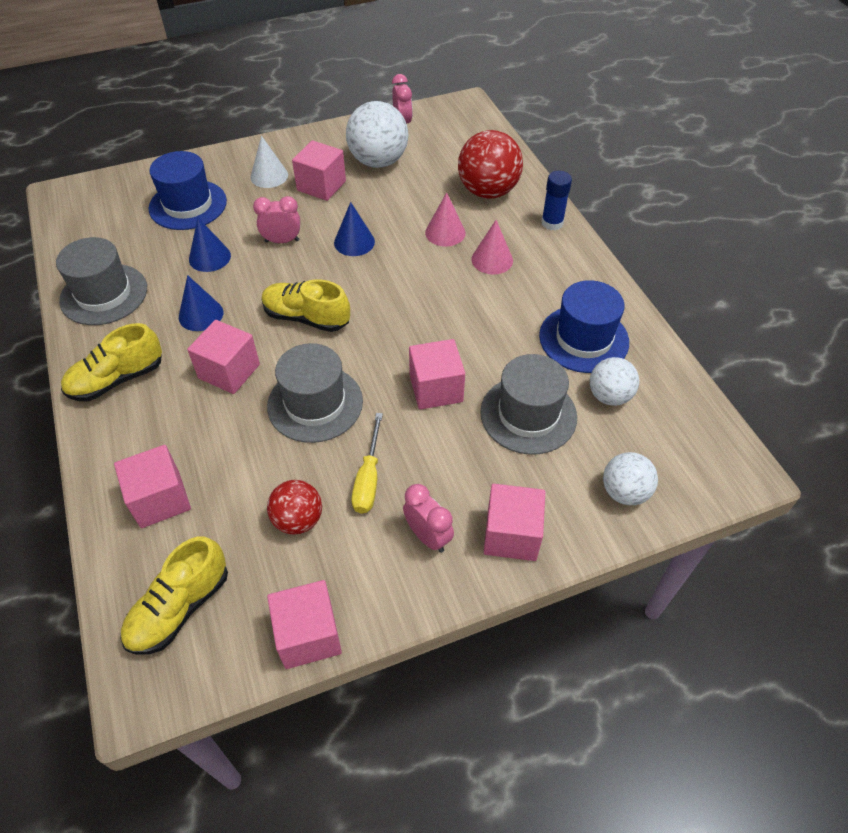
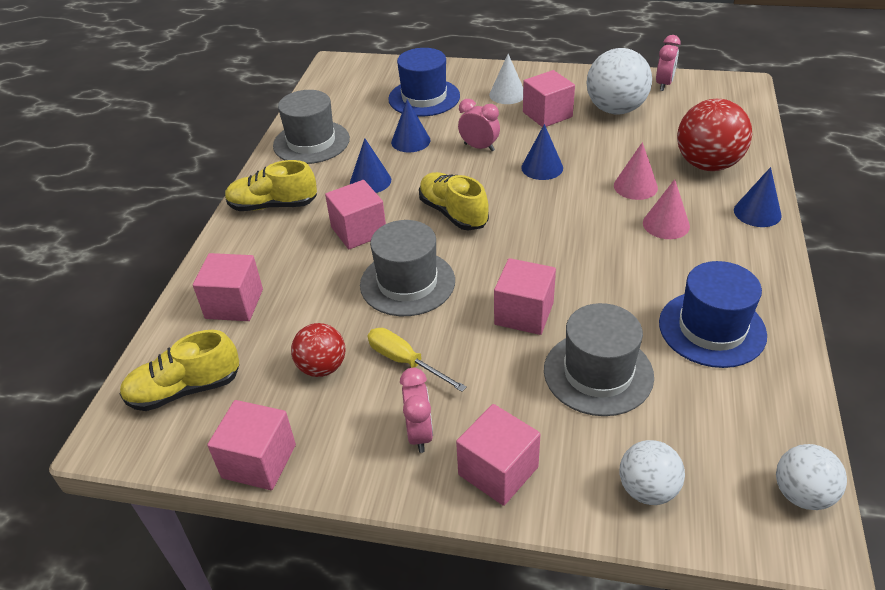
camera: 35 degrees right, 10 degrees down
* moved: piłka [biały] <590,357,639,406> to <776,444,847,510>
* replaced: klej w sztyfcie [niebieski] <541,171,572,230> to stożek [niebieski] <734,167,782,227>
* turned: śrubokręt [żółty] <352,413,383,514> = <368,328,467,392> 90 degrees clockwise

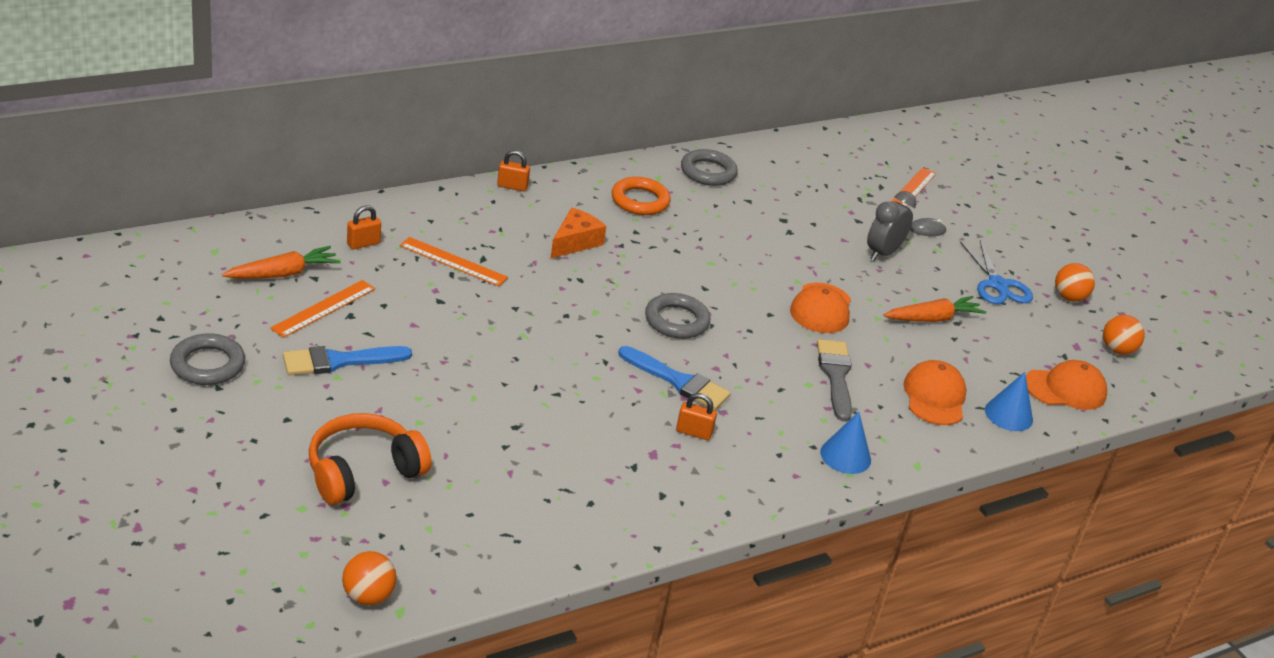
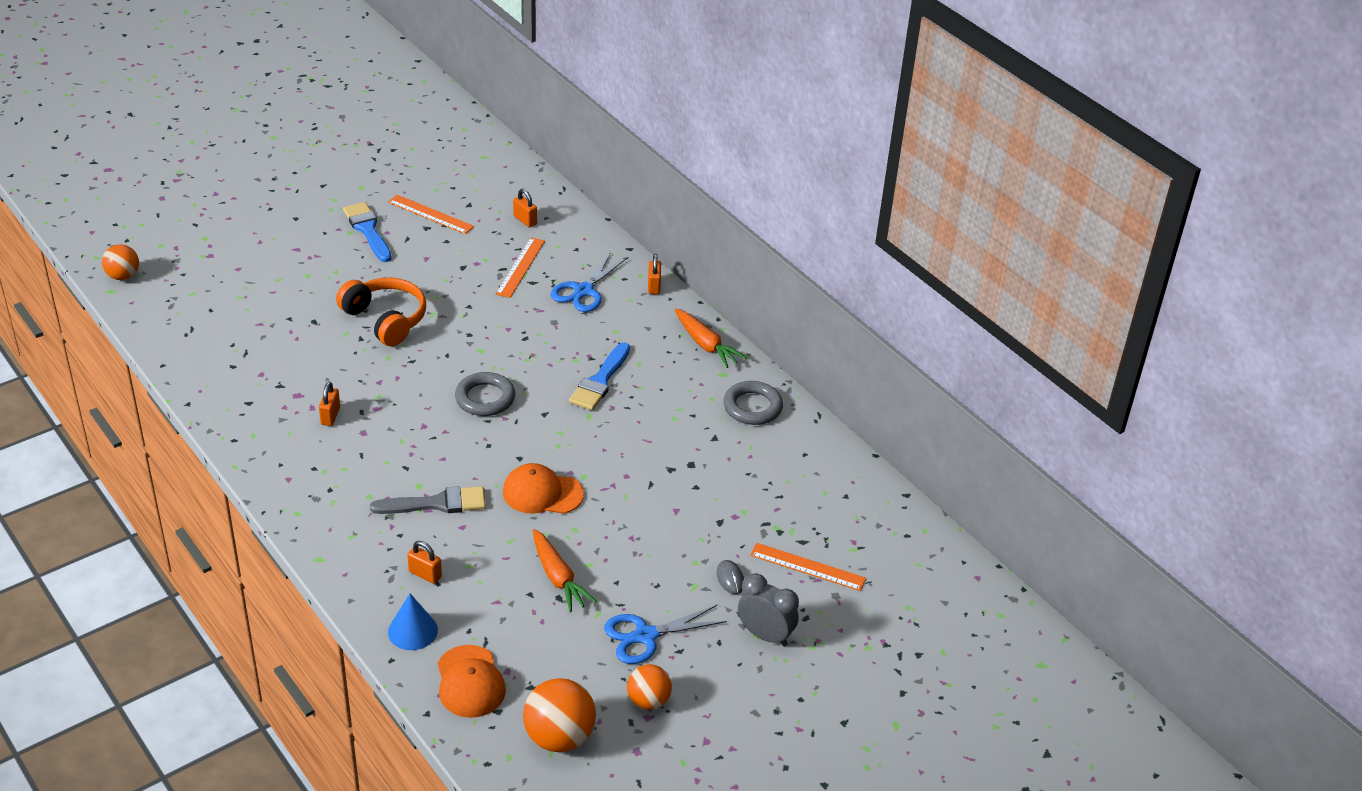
camera: 85 degrees right, 5 degrees up
* removed: pierścień [szary] <170,333,245,385>
* removed: ser [pomarańczowy] <550,208,606,259>
* removed: pierścień [pomarańczowy] <612,177,671,215>
* removed: stożek [niebieski] <820,412,871,474>
* added: nożyczki [niebieski] <551,252,628,312>
* moved: marchewka [pomarańczowy] <222,246,341,279> to <675,309,747,368>
* moved: słuchawki [pomarańczowy] <309,413,431,505> to <336,278,426,346>
* moved: pędzel [niebieski] <619,346,731,410> to <569,342,630,410>
* moved: budzik [szary] <867,191,916,261> to <738,573,799,647>
* replaced: czapka [pomarańczowy] <903,360,967,425> to kłódka [pomarańczowy] <407,541,442,584>
* resized: piłka [pomarańczowy] <1103,315,1145,355> = <523,678,596,752> x1.58

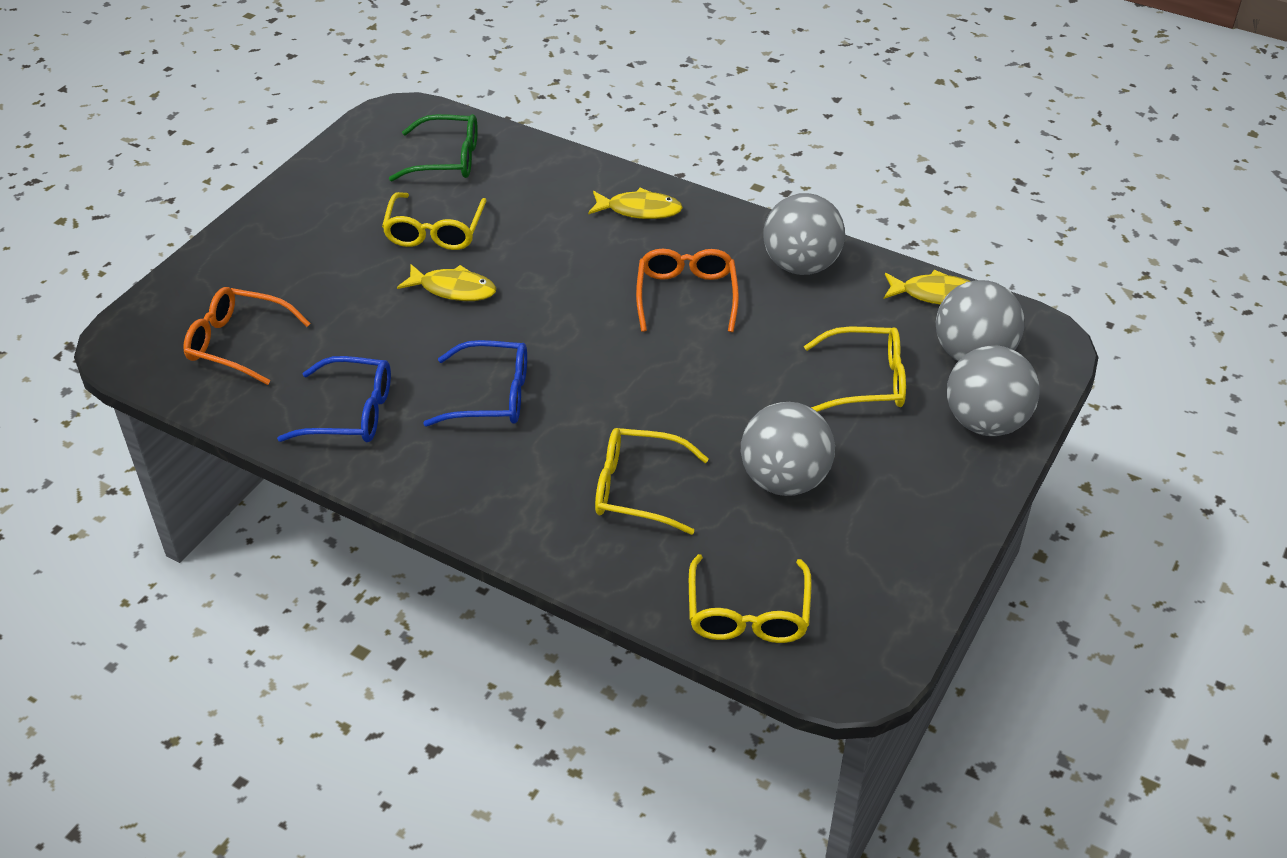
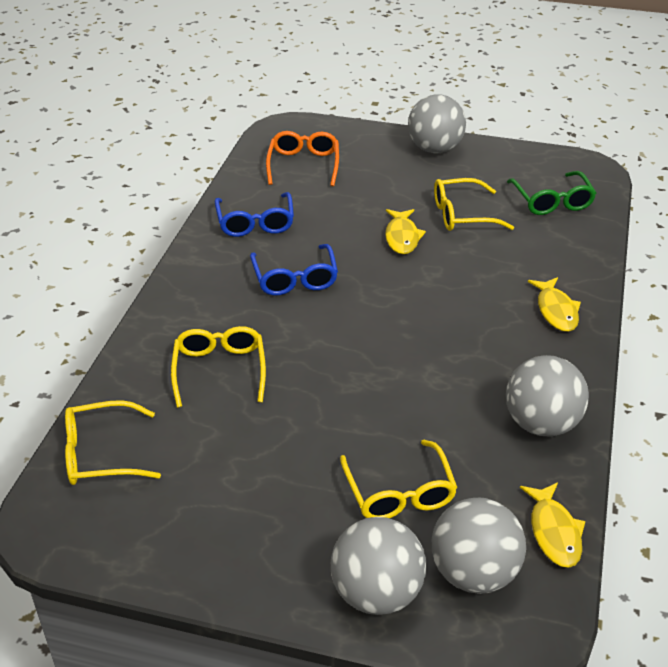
camera: 75 degrees right, 5 degrees down
* removed: okulary [pomarańczowy] <636,249,739,332>
* moved: piłka [szary] <741,402,835,496> to <408,94,466,153>

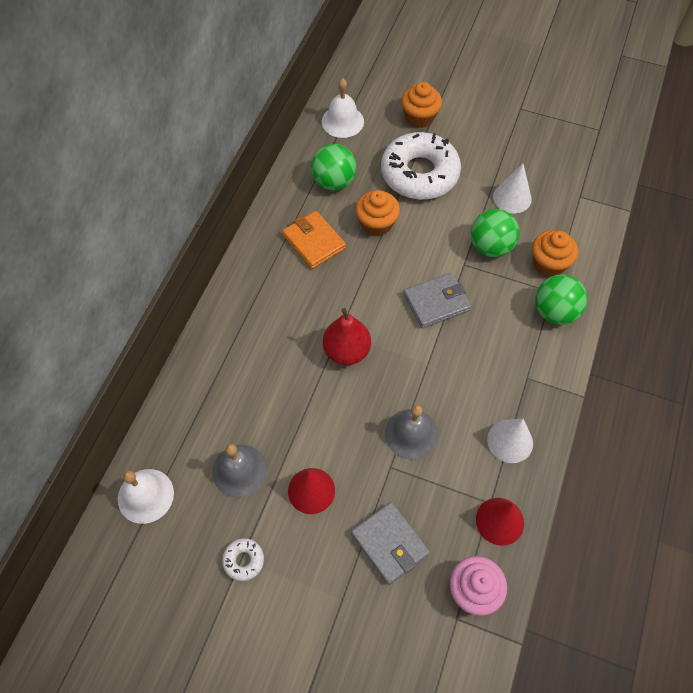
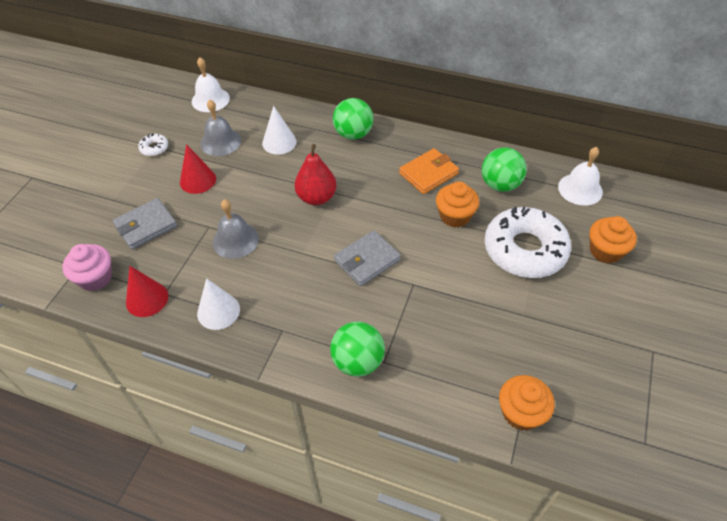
camera: 90 degrees right, 10 degrees down
* moved: piłka [zielony] <471,209,520,257> to <333,98,373,140>
* moved: stożek [biały] <493,164,532,214> to <262,106,297,155>
* moved: muffinka [pomarańczowy] <532,230,578,277> to <499,375,555,431>
* turned: portfel [szary] <403,273,471,329> = <334,230,401,286> 75 degrees clockwise

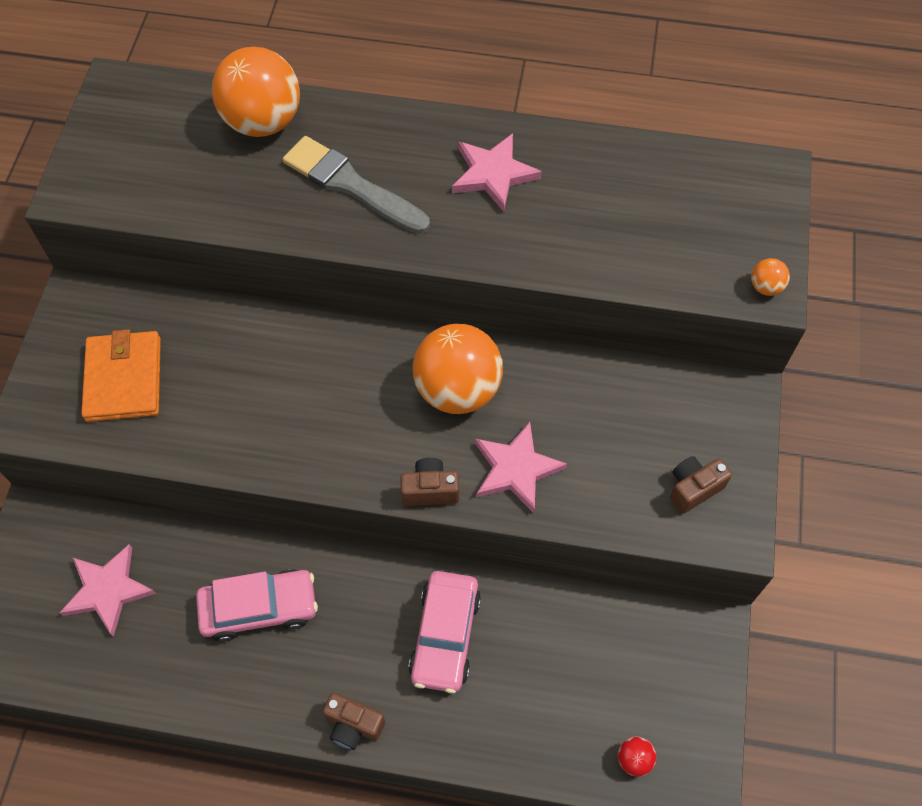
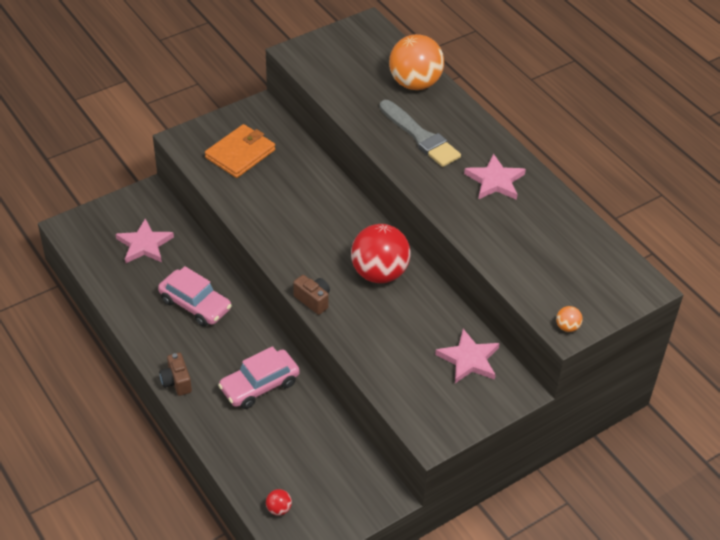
camera: 45 degrees right, 15 degrees down
* removed: aparat fotograficzny [brązowy] <670,456,732,514>
* moved: gwiazda [różowy] <475,422,567,513> to <435,329,500,383>
* recoloured: piłka [pomarańczowy] <413,324,503,414> to piłka [czerwony] <351,224,410,283>
* turned: pędzel [szary] <283,136,430,234> = <379,100,461,167> 150 degrees clockwise

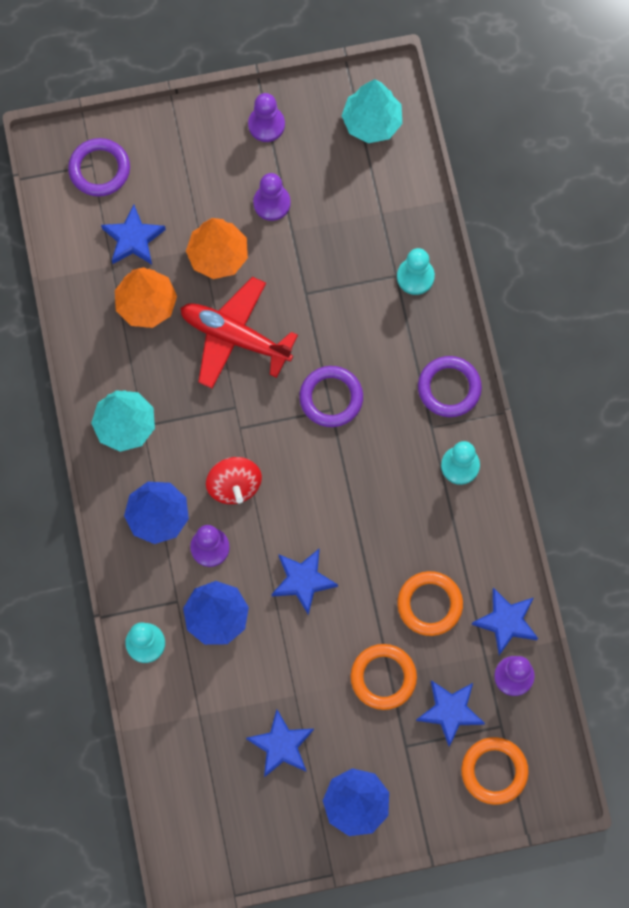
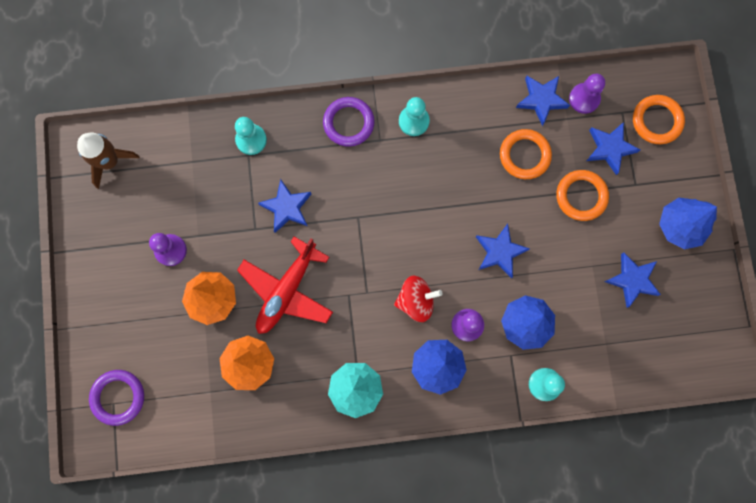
camera: 85 degrees left, 5 degrees up
* removed: pionek [fioletowy] <248,93,285,142>
* removed: pierścień [fioletowy] <299,366,363,427>
* moved: gwiazda [niebieski] <101,204,166,264> to <258,179,311,233>
* replaced: drzewko [turkusowy] <342,79,402,143> to rakieta [brązowy] <77,133,139,189>

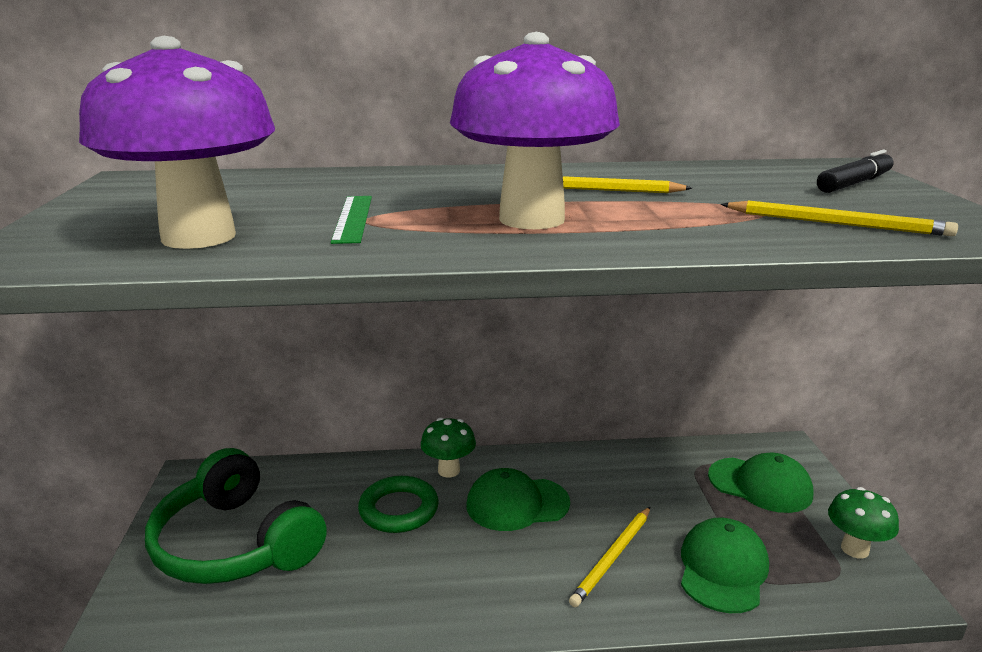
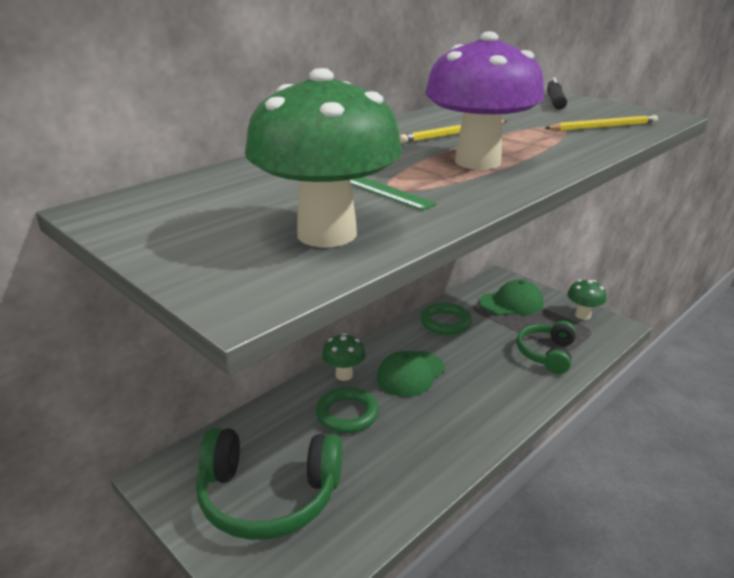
camera: 40 degrees left, 5 degrees up
* removed: ołówek [żółty] <569,507,650,607>
* added: pierścień [zielony] <420,303,472,335>
* replaced: czapka [zielony] <681,518,769,613> to słuchawki [zielony] <517,321,576,374>
* recoloured: grzyb [fioletowy] <79,36,275,249> to grzyb [zielony] <245,68,402,248>

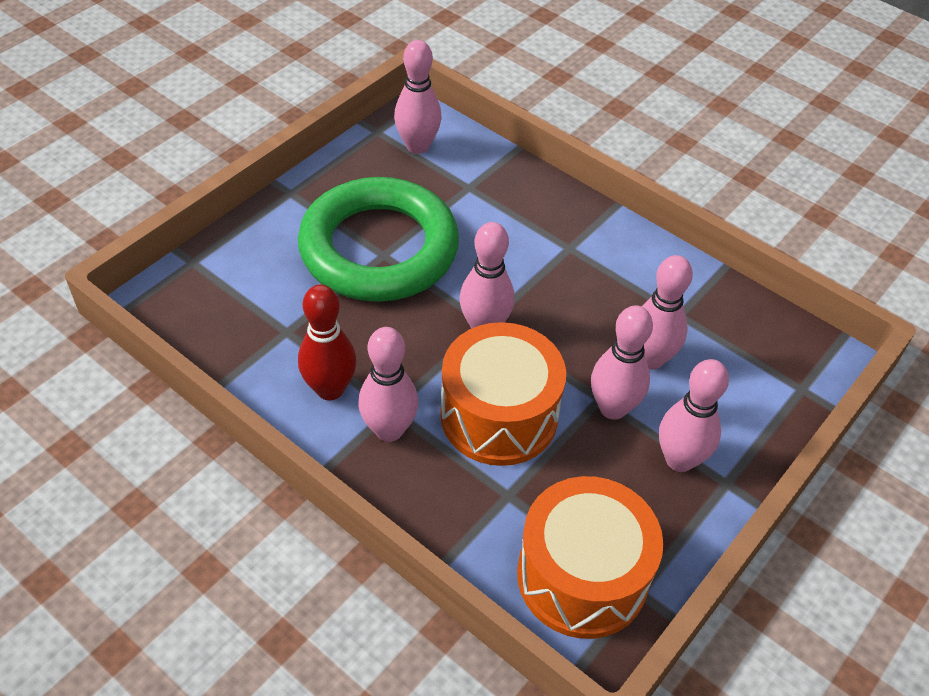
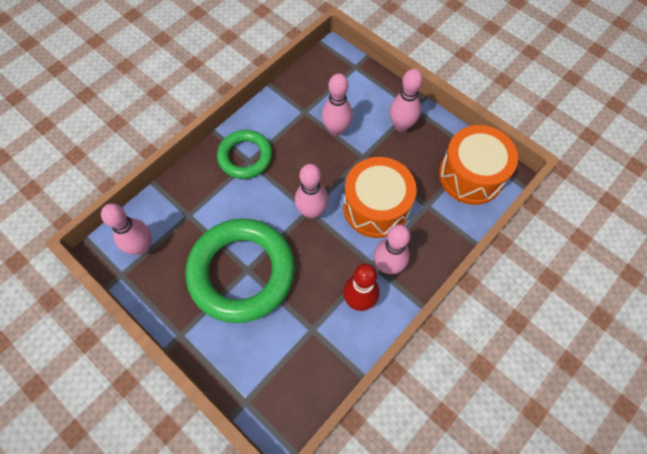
camera: 85 degrees left, 15 degrees up
* removed: kręgiel [różowy] <591,305,653,420>
* added: pierścień [zielony] <217,130,272,179>

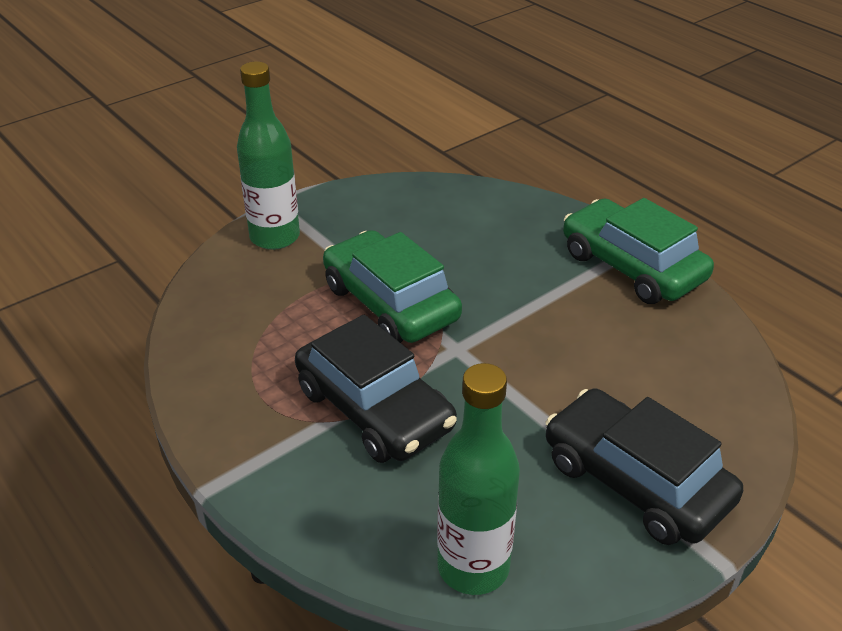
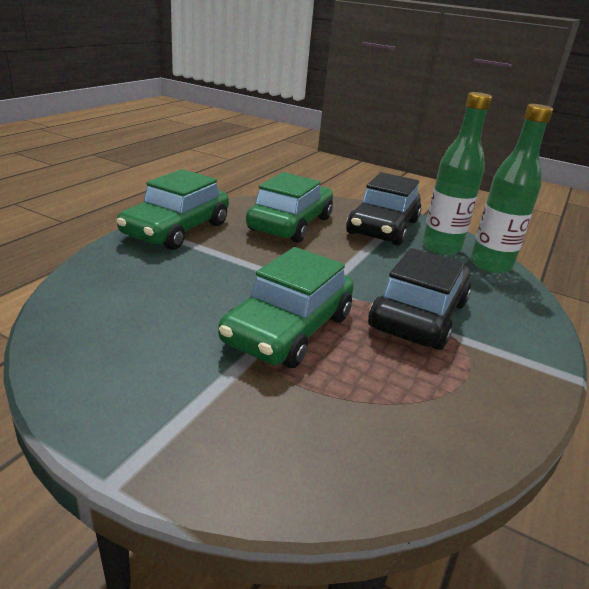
camera: 115 degrees left, 10 degrees down
* added: samochód [zielony] <246,172,333,243>
* moved: butelka [zielony] <237,61,300,250> to <422,92,492,255>

